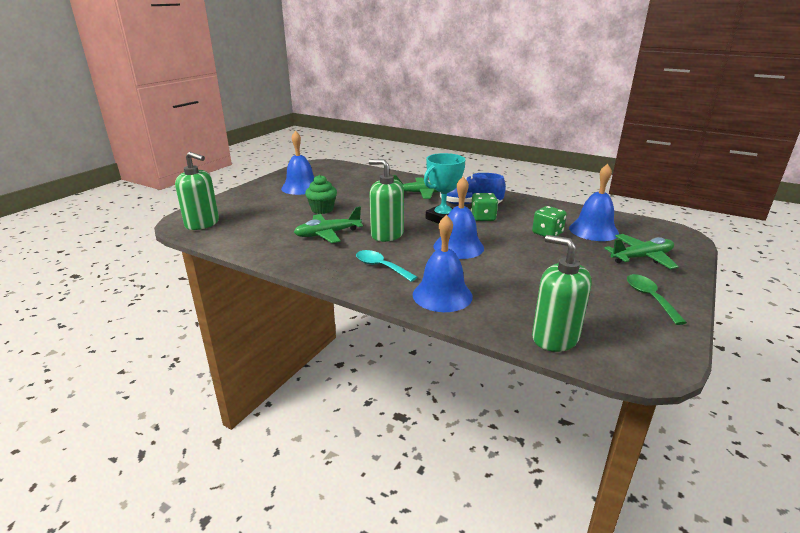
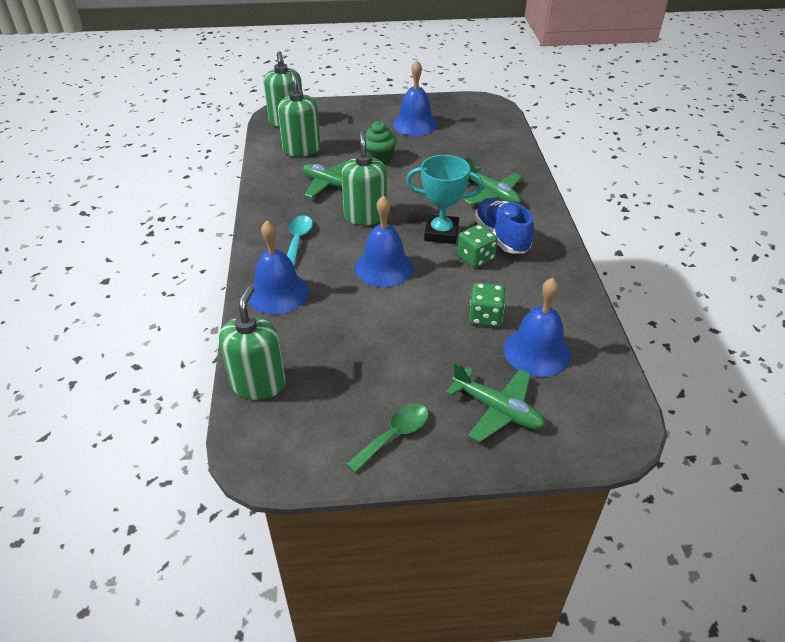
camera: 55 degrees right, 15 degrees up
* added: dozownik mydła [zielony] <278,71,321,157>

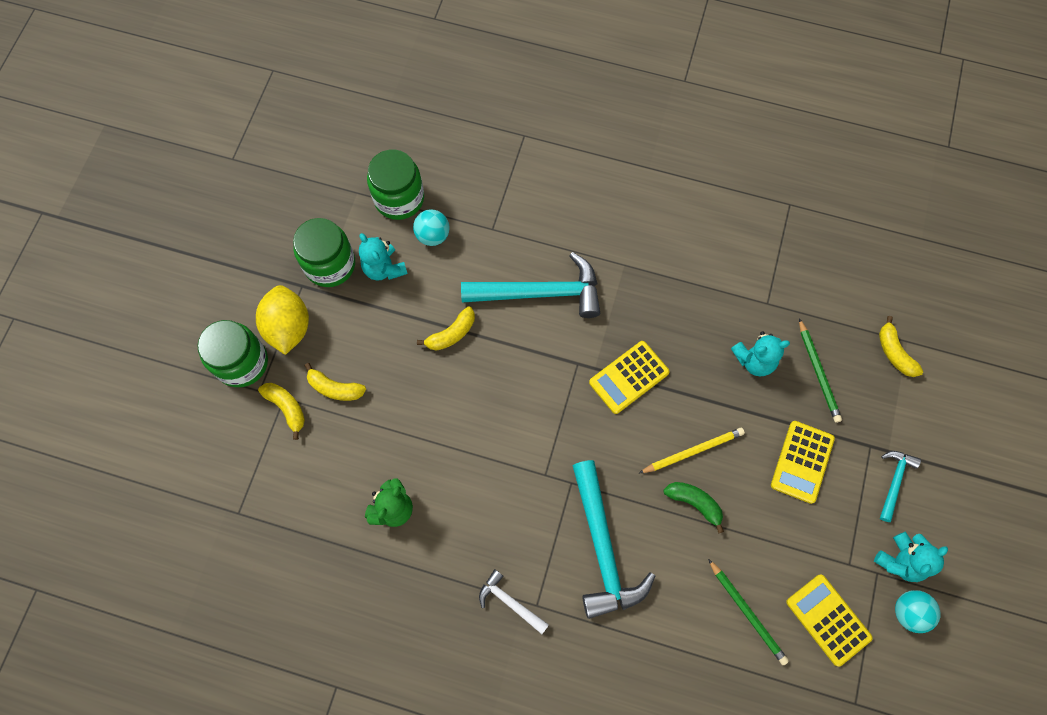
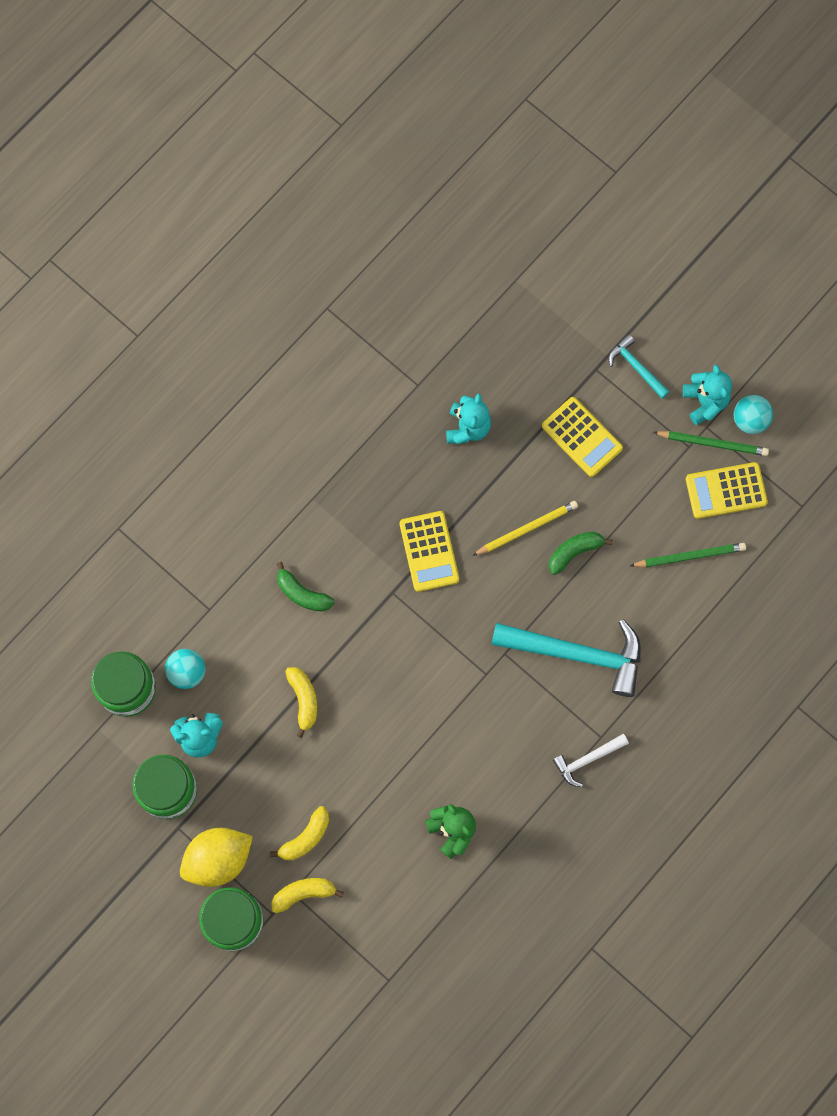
camera: 65 degrees left, 5 degrees up
* removed: banan [żółty] <879,316,923,377>
* moved: ołówek [zielony] <799,318,842,423> to <653,431,769,456>
* replaced: młotek [turkusowy] <461,252,600,318> to banan [zielony] <277,562,335,612>
* turned: cytryna [żółty] <256,285,309,355> = <180,828,253,887> 45 degrees counterclockwise
* turned: ołówek [żółty] <639,428,745,473> = <472,501,578,556> 60 degrees clockwise

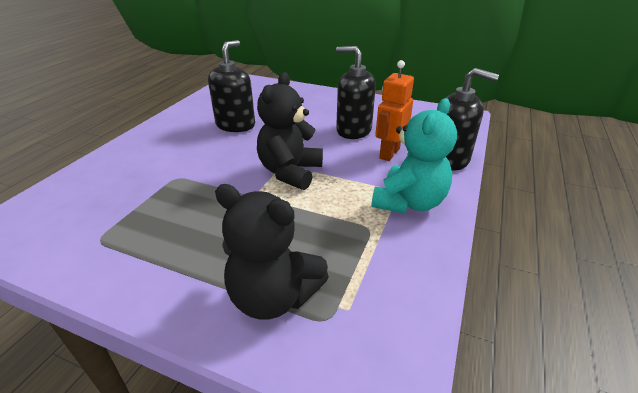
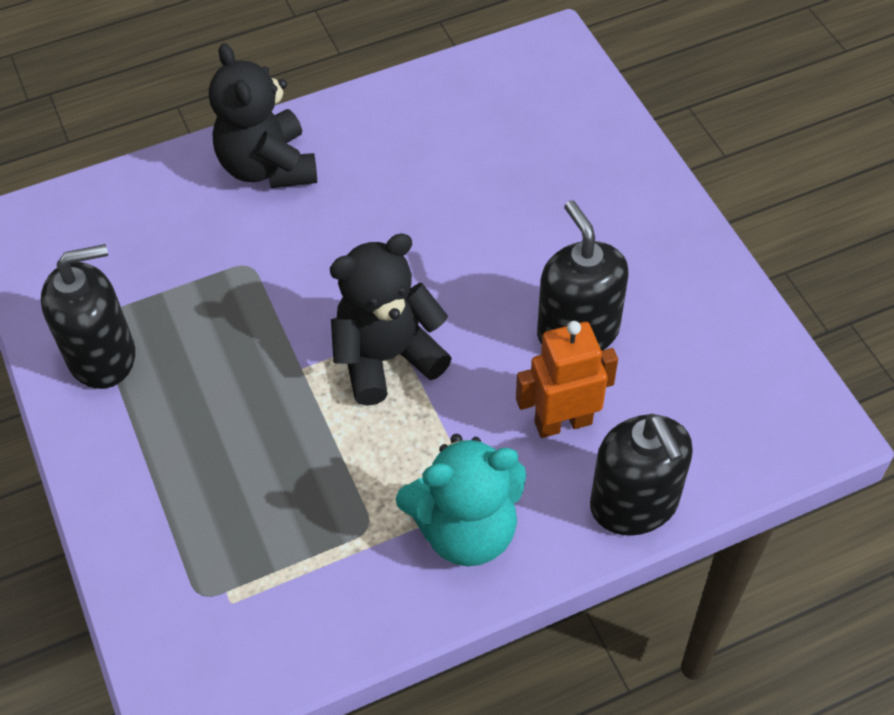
camera: 45 degrees right, 20 degrees up
* moved: dozownik mydła [czarny] <208,40,255,132> to <41,244,135,389>
* moved: miś [czarny] <215,184,329,320> to <209,43,317,188>

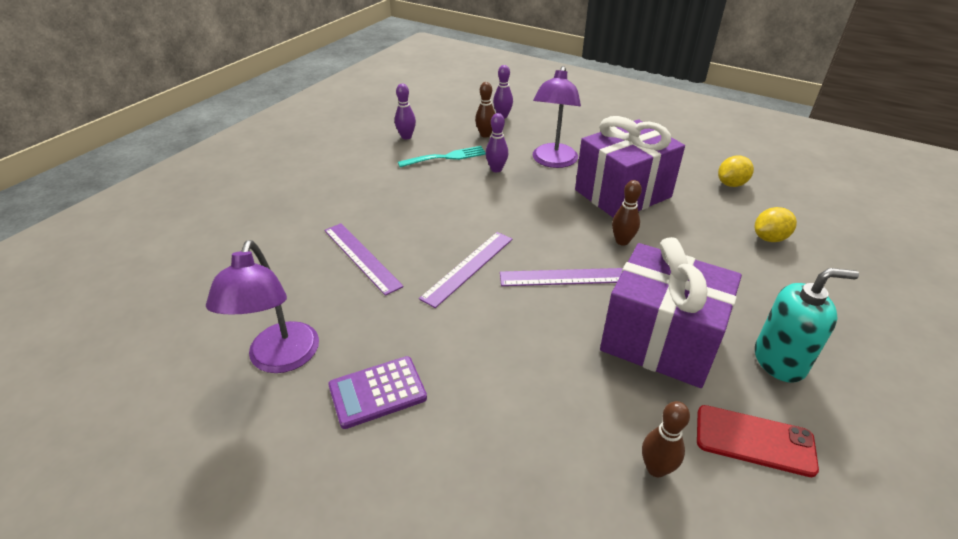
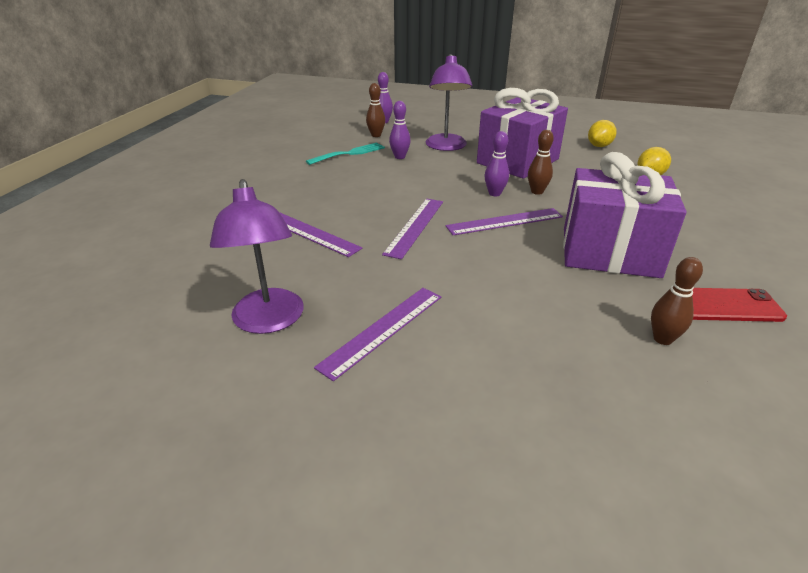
camera: 15 degrees left, 5 degrees down
* removed: dozownik mydła [turkusowy] <755,268,859,383>
* moved: kręgiel [fioletowy] <395,84,416,140> to <484,131,509,196>
* replaced: kalkulator [fioletowy] <328,356,427,429> to linijka [fioletowy] <314,288,441,381>

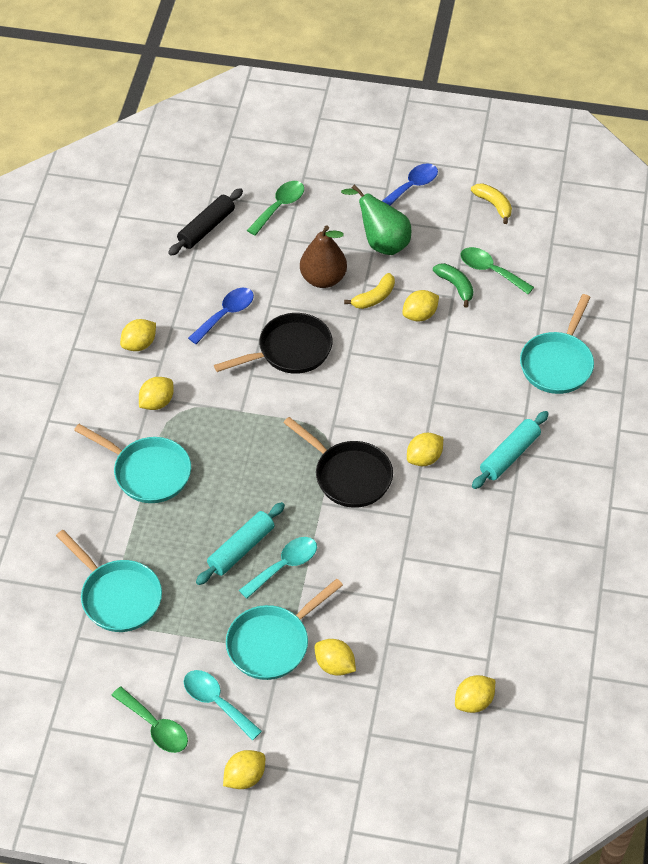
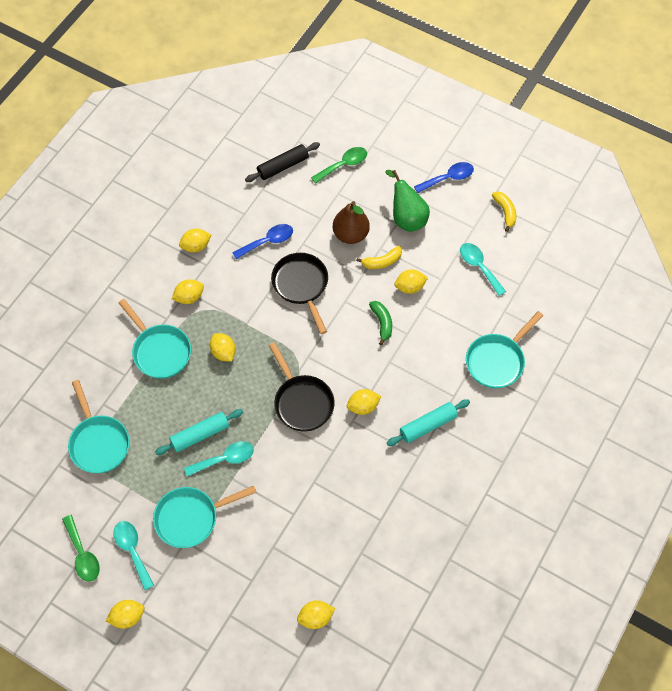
camera: 20 degrees right, 10 degrees up
* moved: cytryna [żółty] <315,639,356,676> to <210,333,236,362>
* moved: banan [zielony] <433,263,473,308> to <369,301,392,345>
* recoloured: łyżka [zielony] <461,247,534,294> to łyżka [turkusowy] <460,243,506,296>
* turned: patelnia [czarny] <214,313,333,374> = <271,253,328,334> 105 degrees counterclockwise

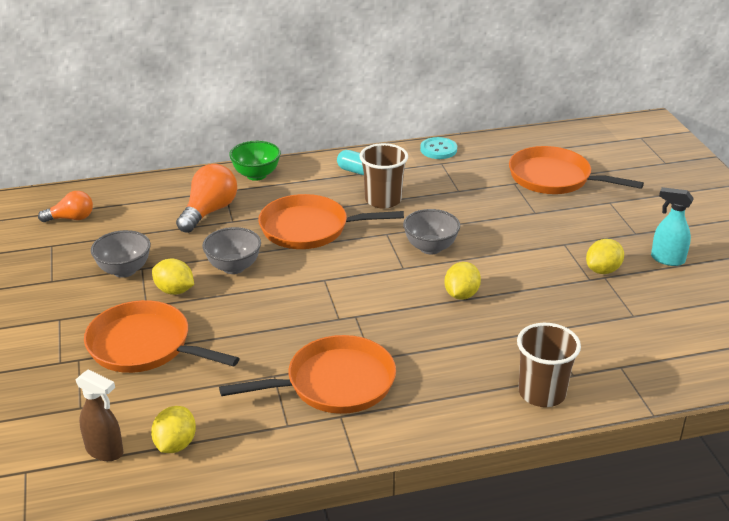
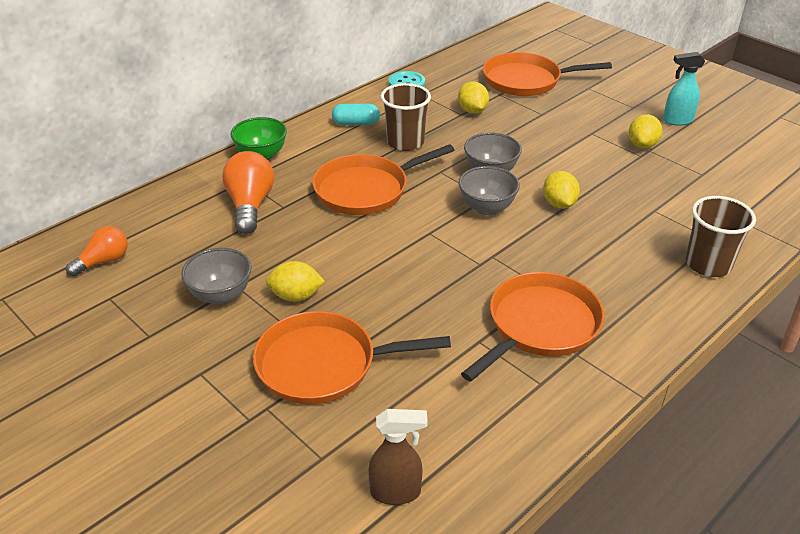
camera: 30 degrees left, 5 degrees up
* moved: cytryna [żółty] <151,406,196,453> to <458,81,489,114>
* moved: miska [szary] <202,227,261,274> to <459,166,520,215>

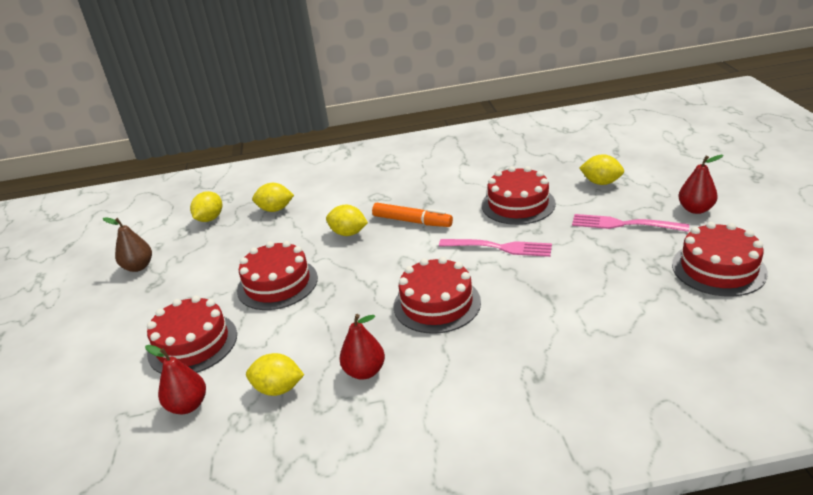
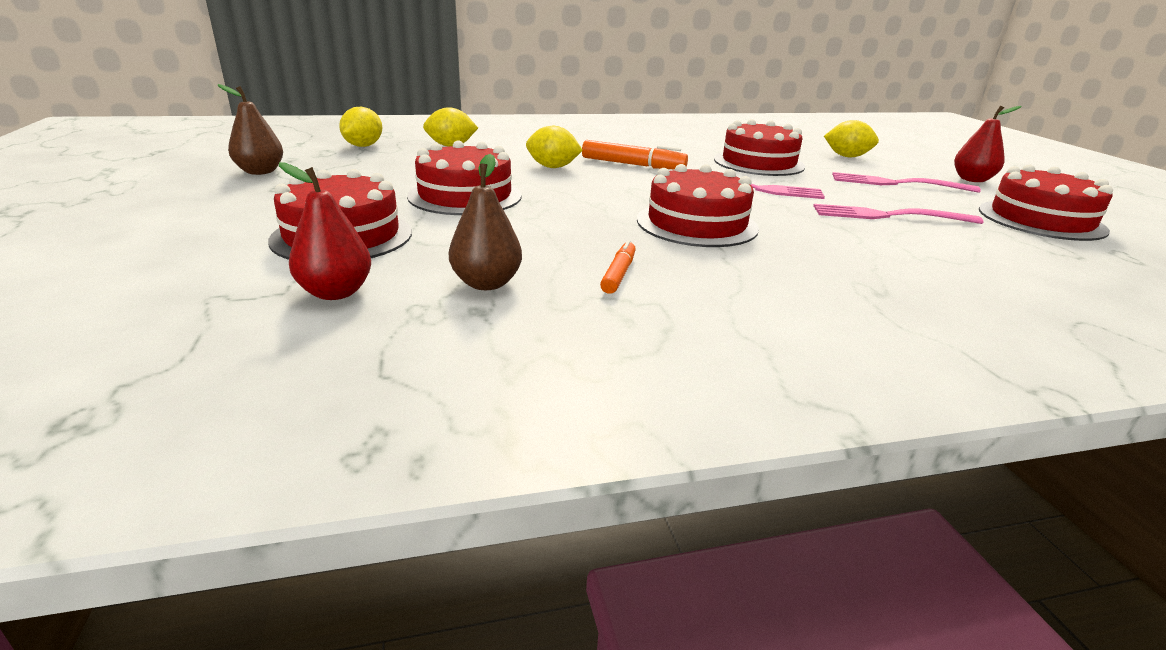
camera: 10 degrees left, 5 degrees down
* added: widelec [różowy] <813,204,983,224>
* replaced: cytryna [żółty] <246,353,304,396> to gruszka [brązowy] <449,154,522,290>
* replaced: gruszka [czerwony] <340,314,385,380> to flamaster [pomarańczowy] <600,240,636,294>

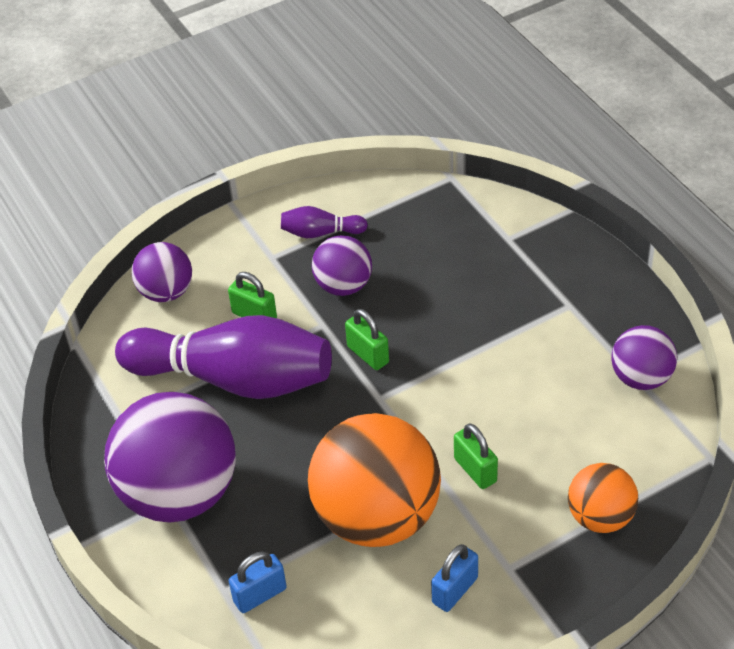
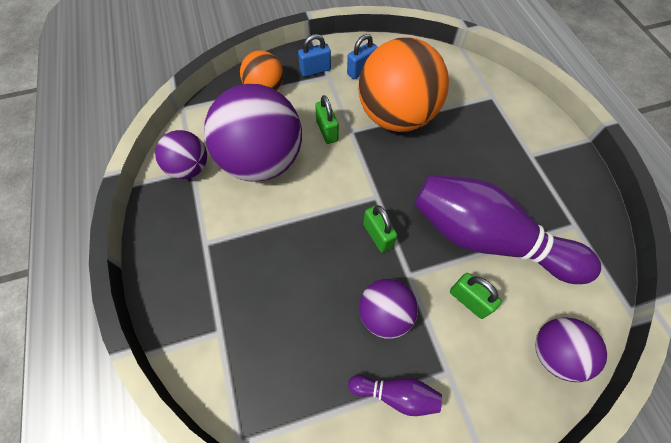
camera: 170 degrees left, 15 degrees up
* moved: piłka [fioletowy] <104,392,236,523> to <204,84,302,182>
* moved: kłódka [niebieski] <229,551,287,613> to <298,34,331,77>

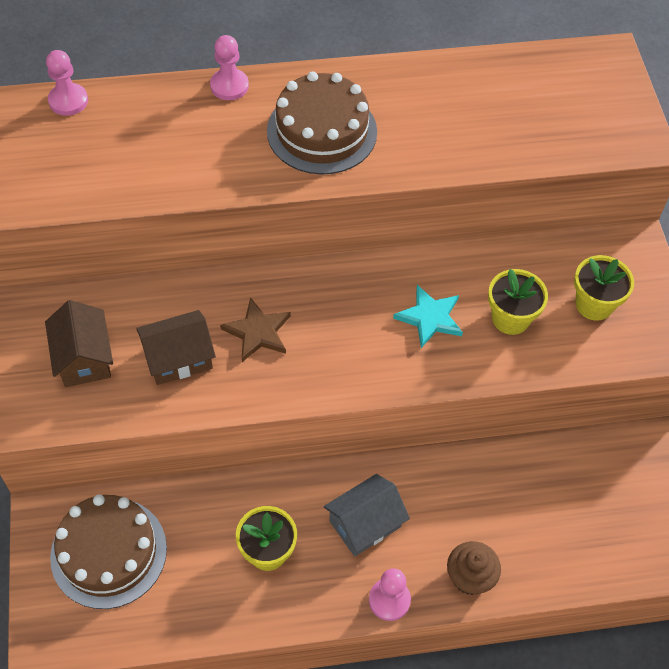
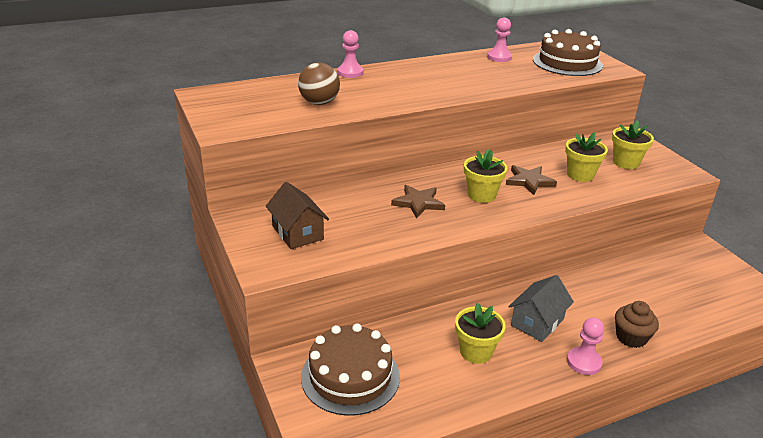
camera: 15 degrees left, 25 degrees down
* removed: domek [brązowy] <136,310,216,385>
* added: piłka [brązowy] <298,62,340,105>
* added: doniczka [żółty] <464,149,507,203>
* moved: pionek [różowy] <46,50,88,116> to <487,17,512,62>
* moved: tort [brązowy] <267,71,377,174> to <533,29,603,76>
* recoloured: gwiazda [turkusowy] <393,285,463,348> to gwiazda [brązowy] <506,165,557,195>

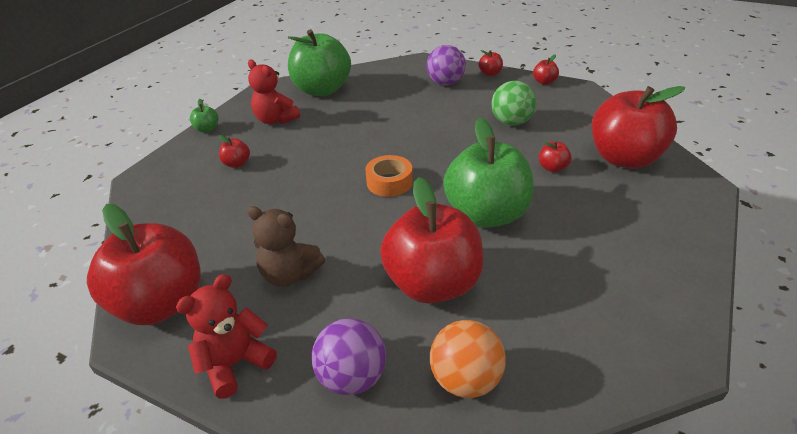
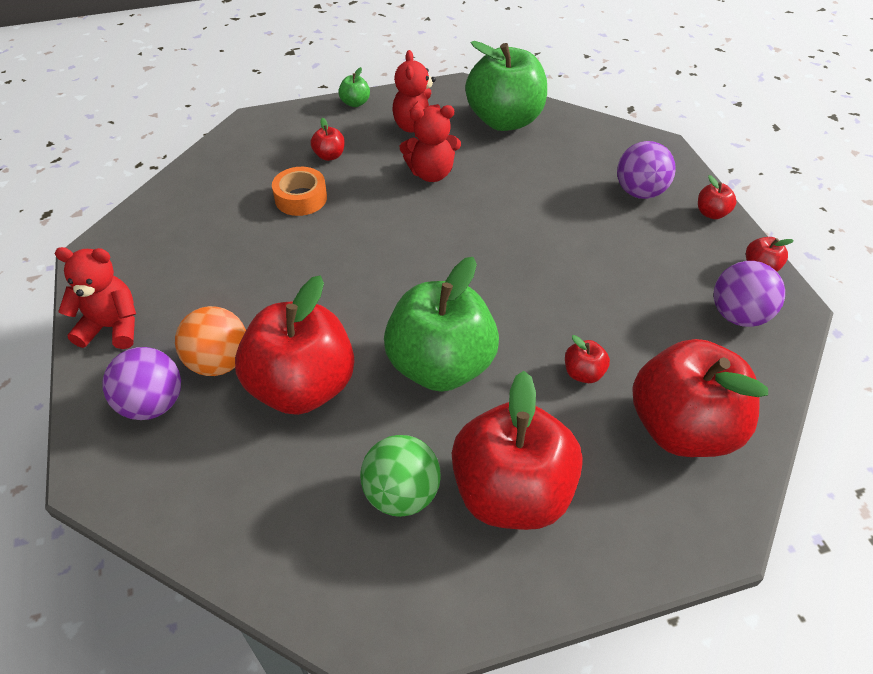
camera: 45 degrees right, 10 degrees up
* removed: miś [brązowy] <247,206,325,287>
* added: miś [czerwony] <400,105,461,182>
* added: piłka [fioletowy] <714,261,785,327>
* moved: jabłko [czerwony] <87,204,201,325> to <452,371,583,530>
* moved: taśma klejąca [pomarańczowy] <365,155,413,197> to <272,167,327,216>
* moved: piłka [pomarańczowy] <430,320,506,398> to <175,306,246,376>
* moved: piłka [zielony] <491,81,537,126> to <360,435,441,517>

